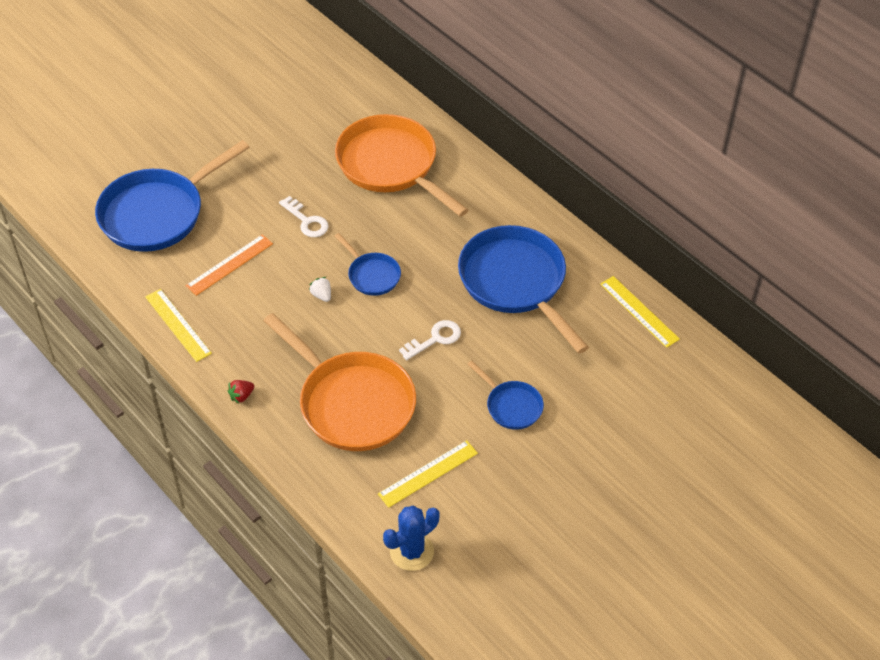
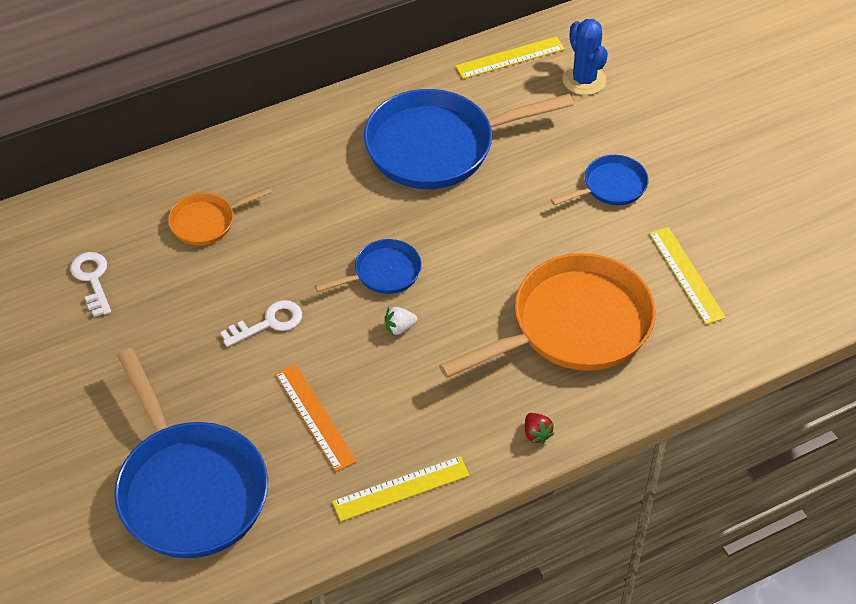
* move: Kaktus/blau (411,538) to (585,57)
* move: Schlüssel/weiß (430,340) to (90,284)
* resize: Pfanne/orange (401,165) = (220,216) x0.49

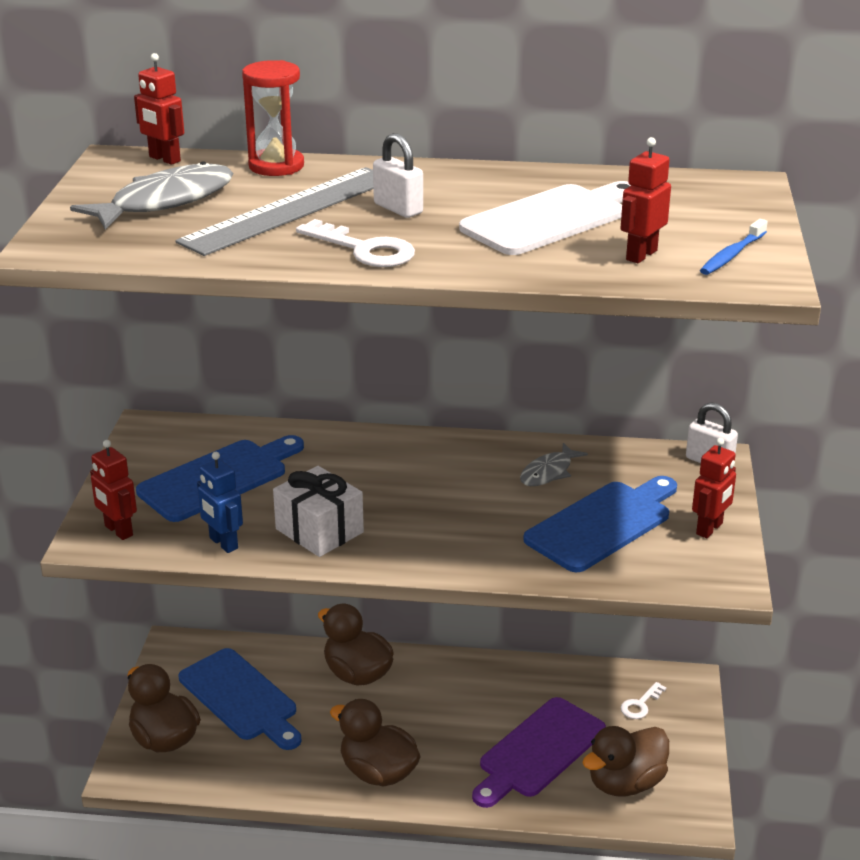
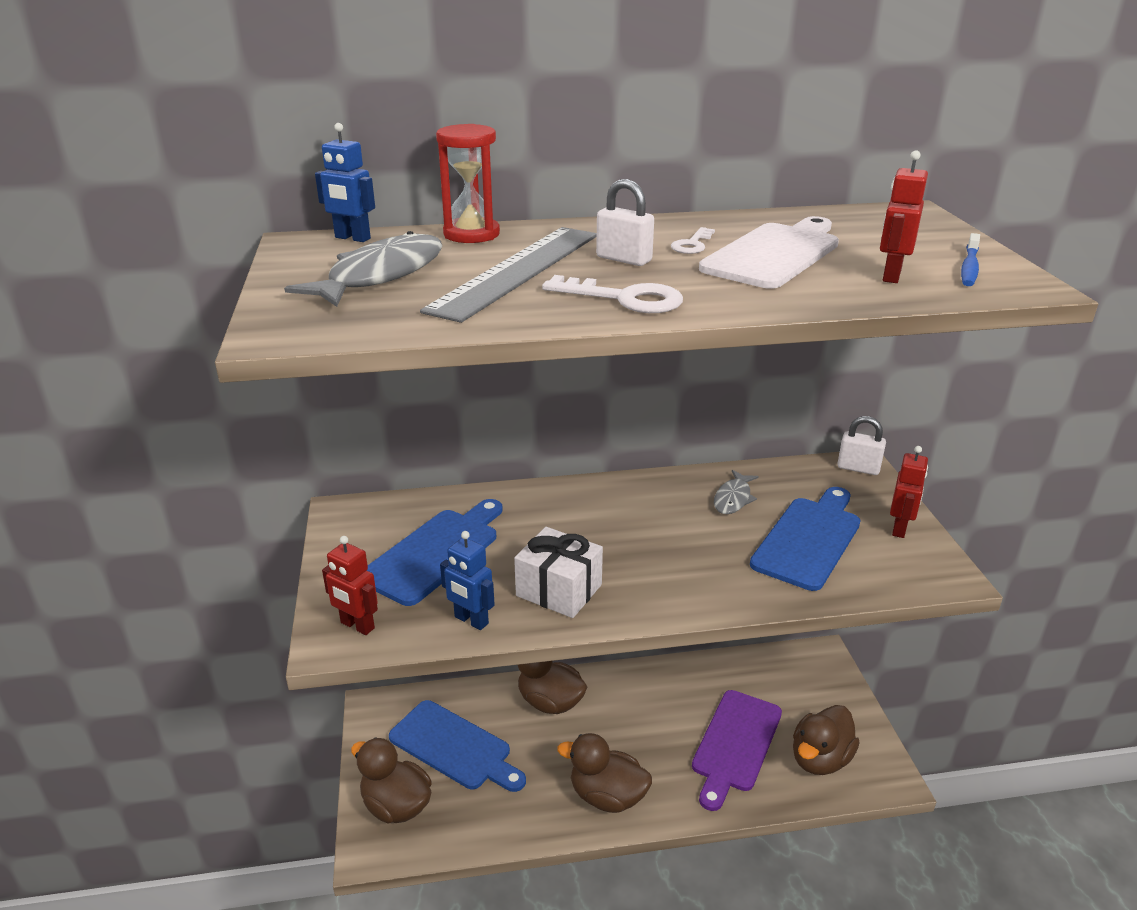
* move: Schlüssel/weiß (643,700) to (693,240)
* recolor: Roboter/rot (159,109) to Roboter/blau (345,182)

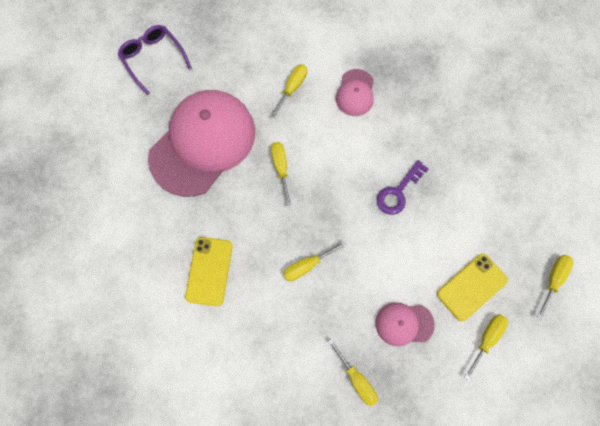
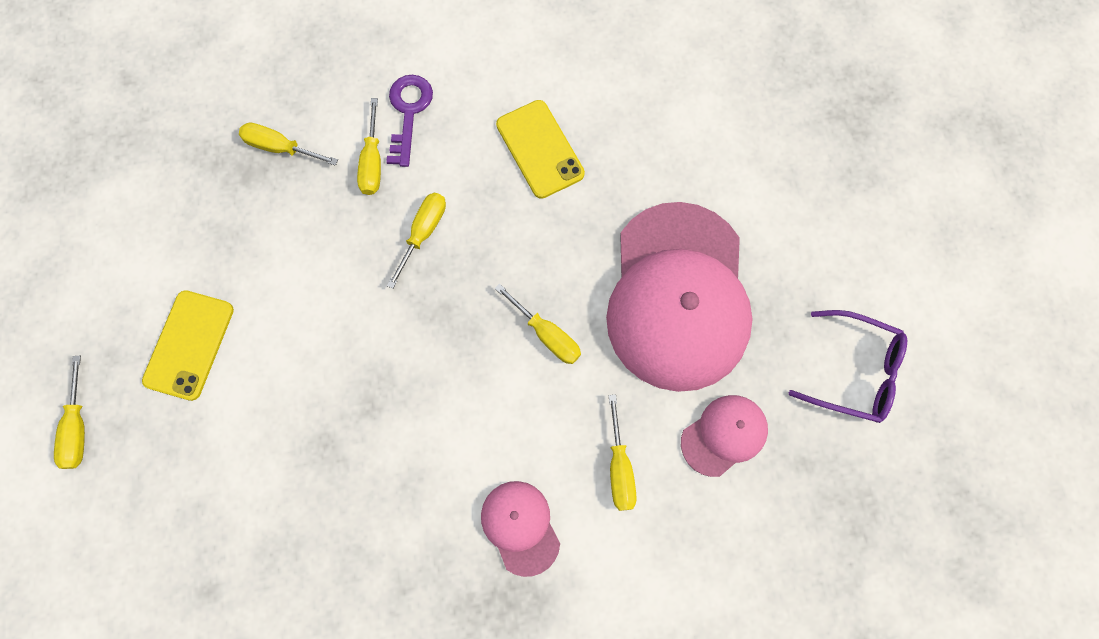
* move: Kappe/rosa (405,324) to (724,436)
* move: Schlüssel/lila (403,187) to (409,121)
* move: Schraubenzieher/gelb (486,347) to (369,146)

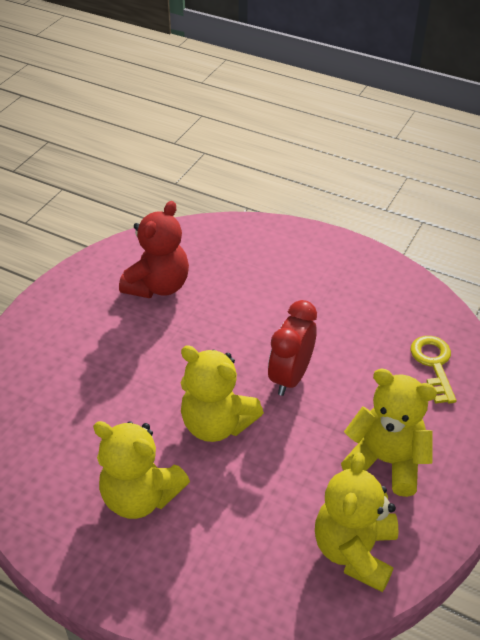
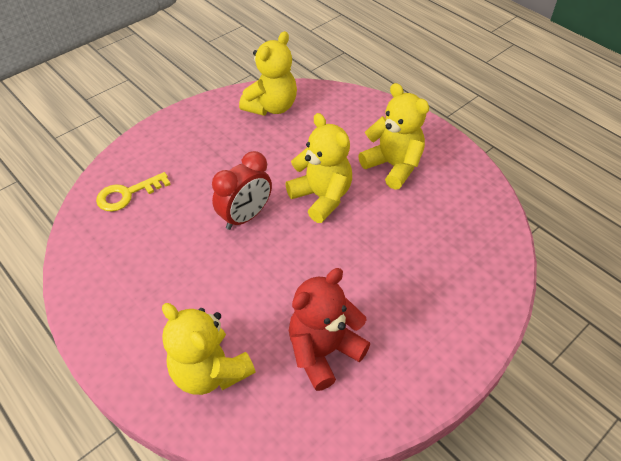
* move: Teddybär/gelb (389,433) to (209,349)
* rotate: Schlüssel/gelb (434,370) = (133,191) 45 degrees clockwise

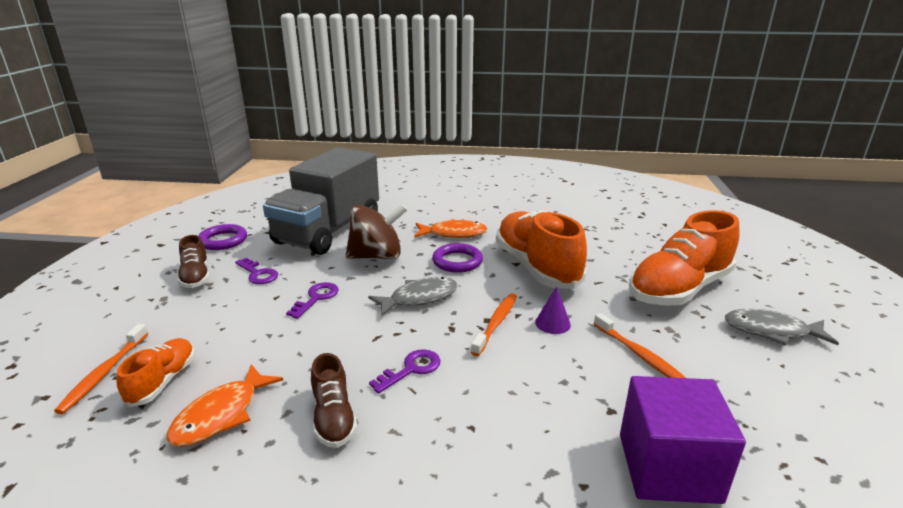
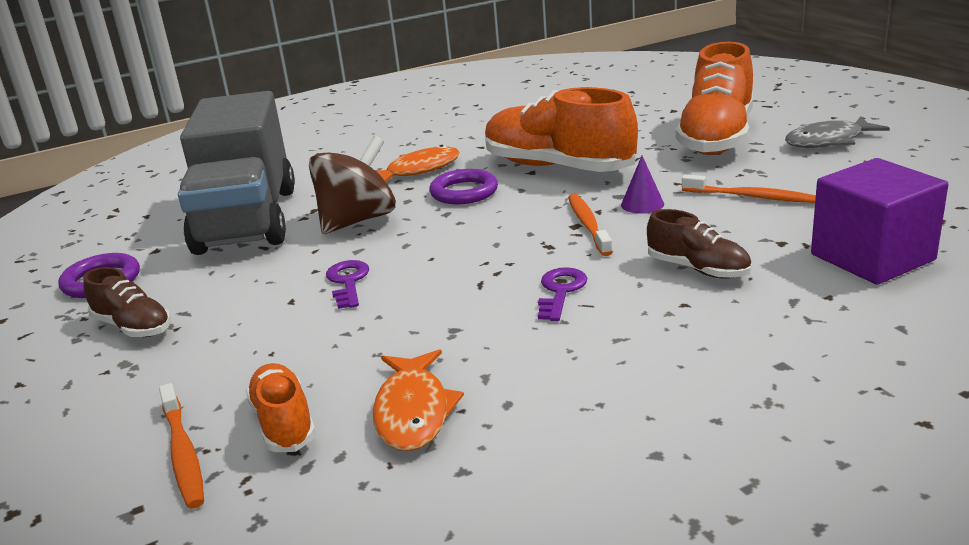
* delete: Schlüssel/lila (256,271)
* delete: Fisch/grau (413,296)
* move: Schuh/braun (334,400) to (699,244)

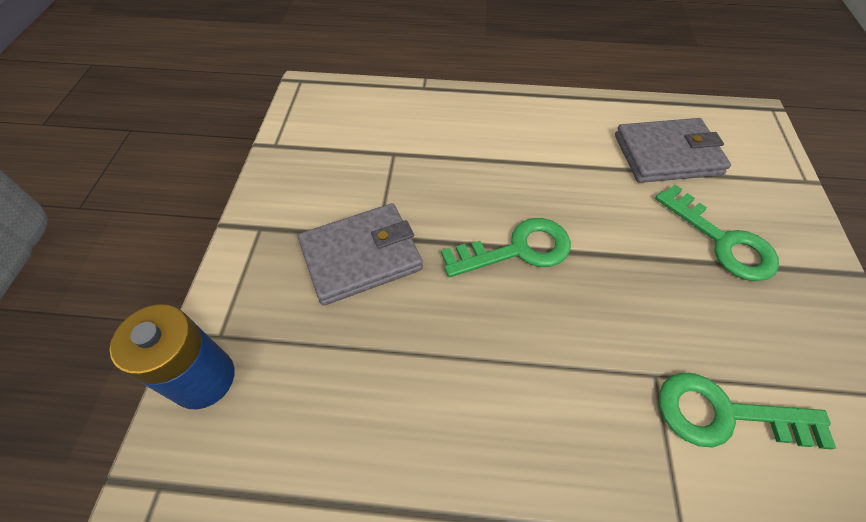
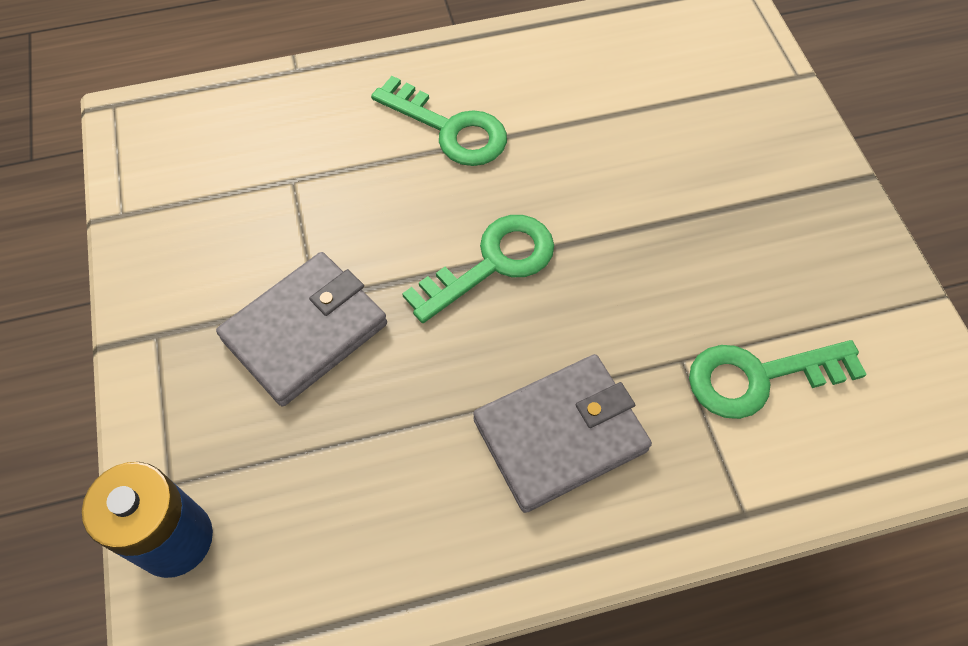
* move: Geldbörse/grau (673,150) to (562,433)
* move: Schlüssel/grün (717,233) to (439,121)

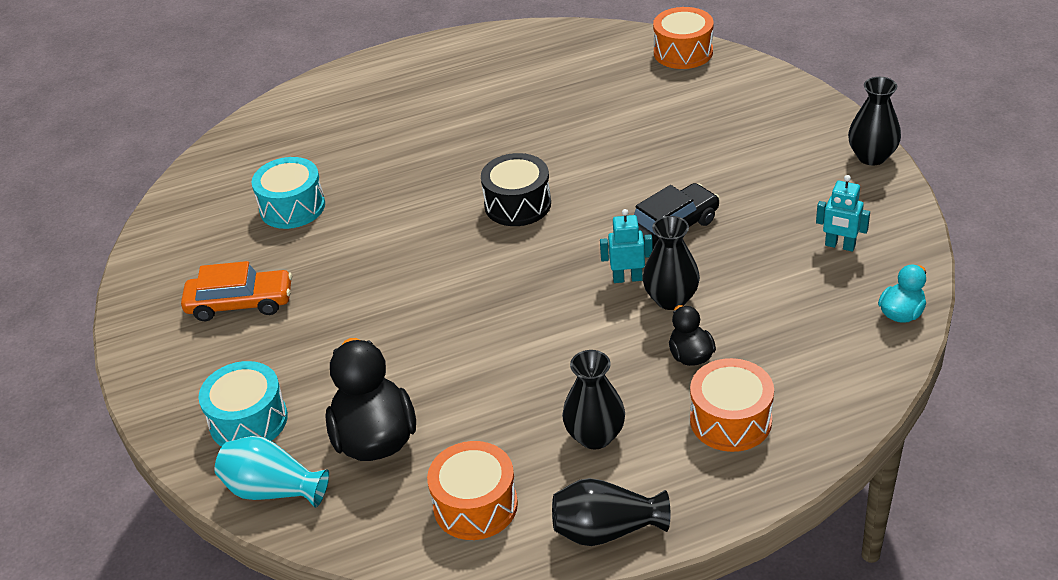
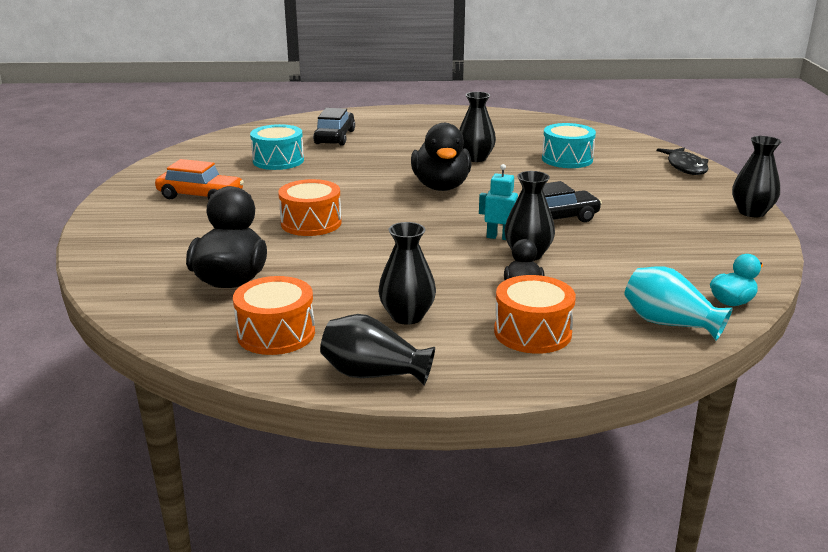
* delete: Roboter/türkis (843,213)
* insert: Auto/schwarz (334,127)
* insert: Vase/schwarz (477,127)
* insert: Fisch/schwarz (683,161)
* move: Trommel/türkis (243,404) to (569,145)
* move: Vase/türkis (272,472) to (678,303)
* move: Trommel/orange (683,38) to (310,207)
* replace: Trommel/schwarz (516,189) to Ente/schwarz (441,157)

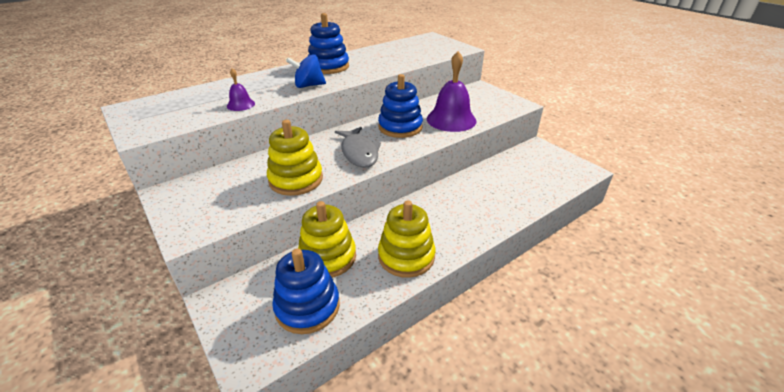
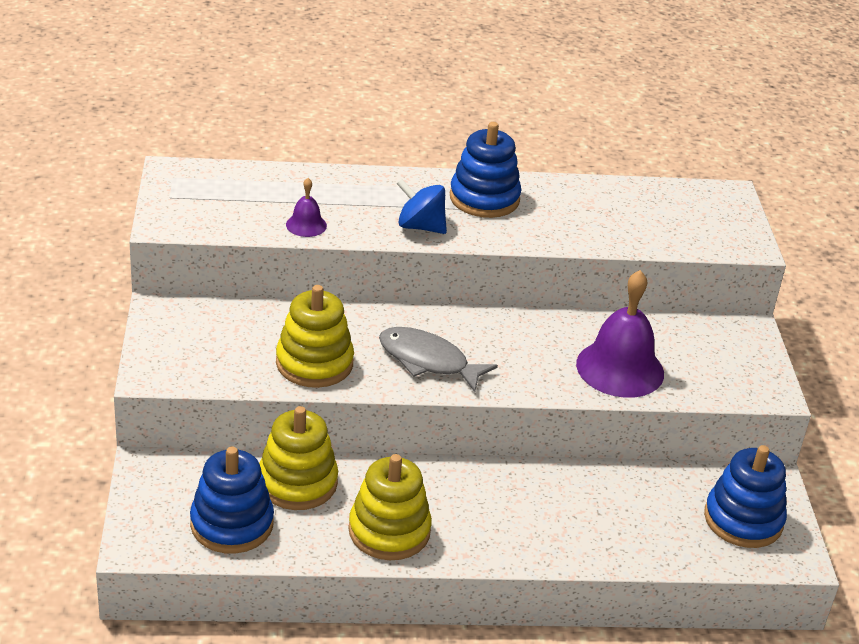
* move: Stapelspielzeug/blau (400,106) to (745,496)
* rotate: Fisch/grau (358,147) = (438,359) 105 degrees clockwise

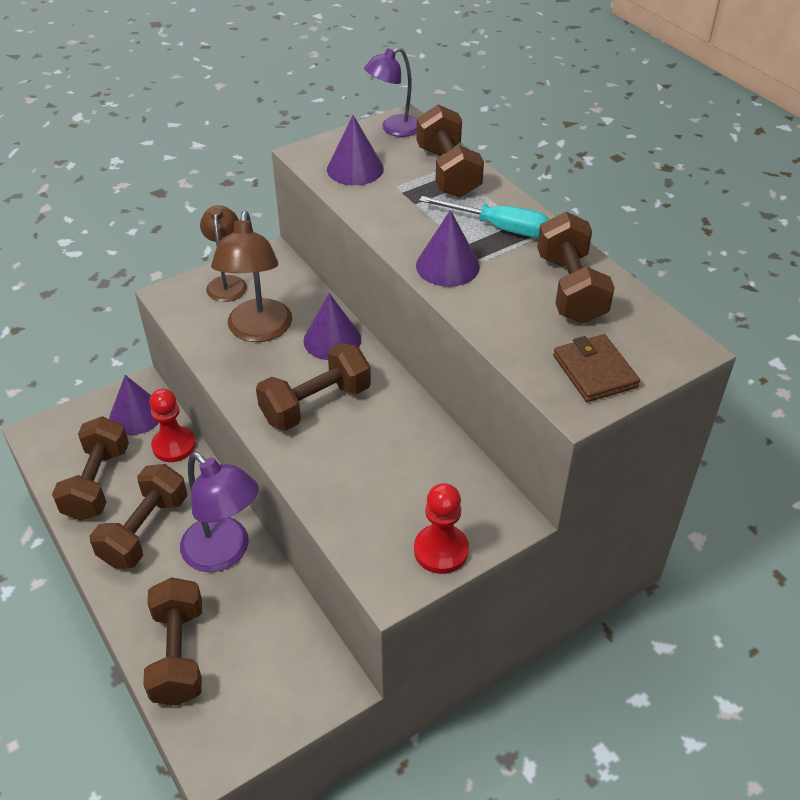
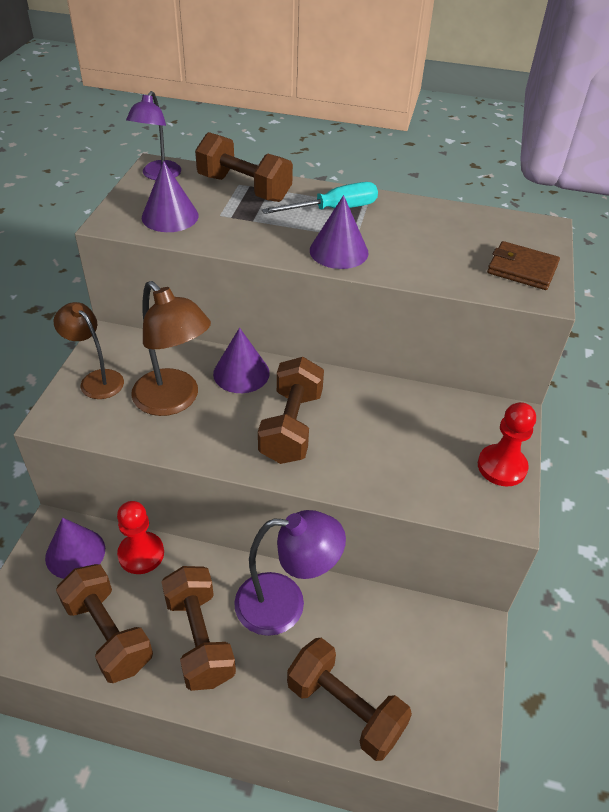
* delete: Hantel/braun (576,268)

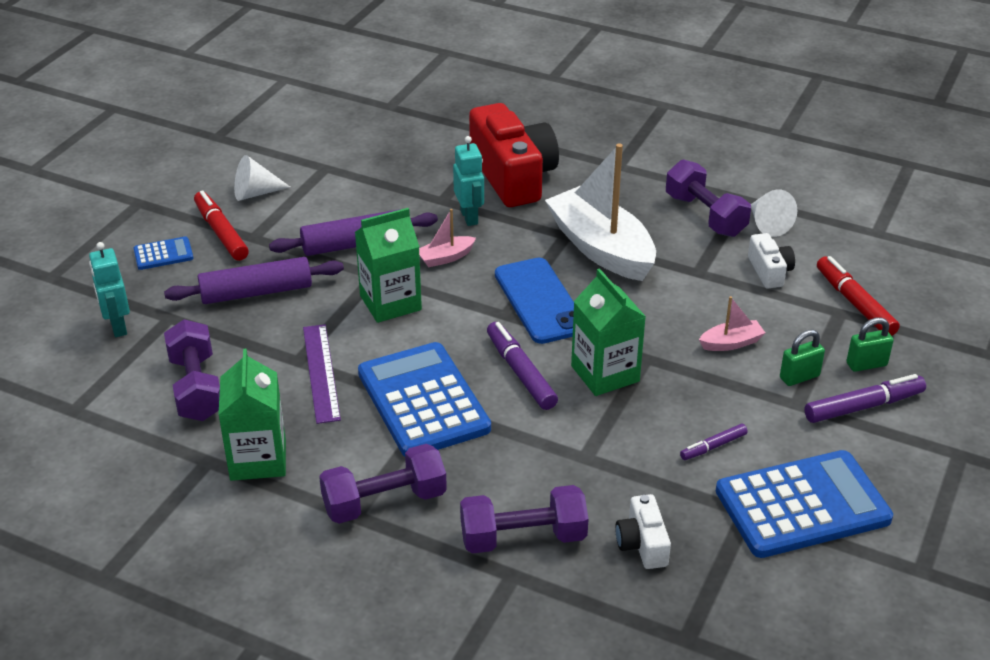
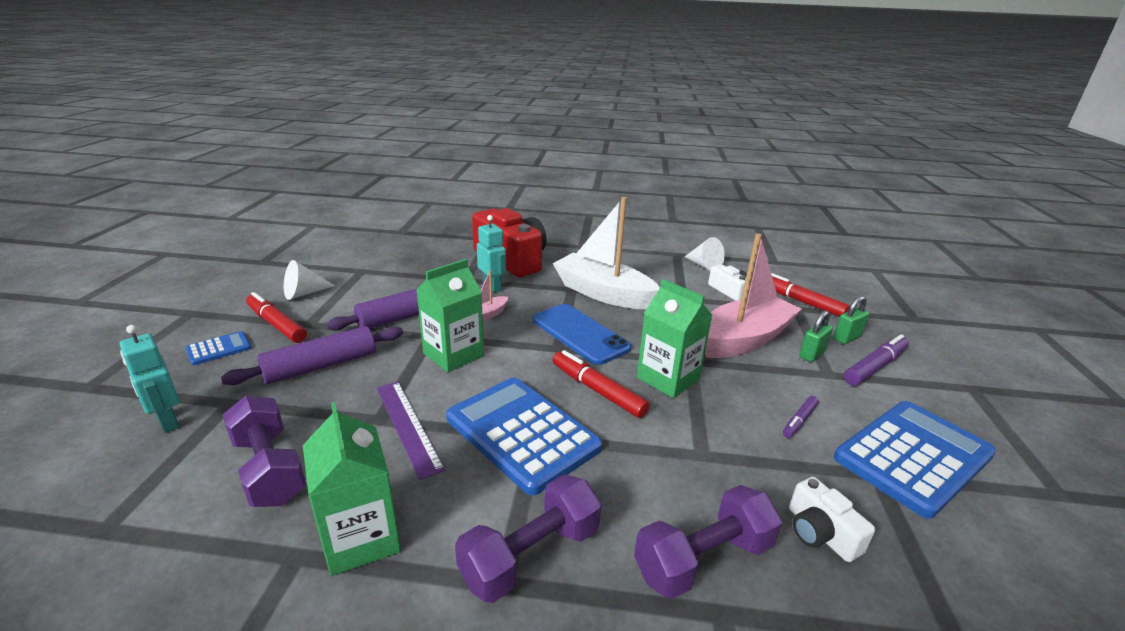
* delete: Hantel/lila (708,198)
* recolor: Filzstift/lila (522,366) to Filzstift/rot (601,384)
* resize: Boot/rosa (732,323) = (753,295) x2.32

